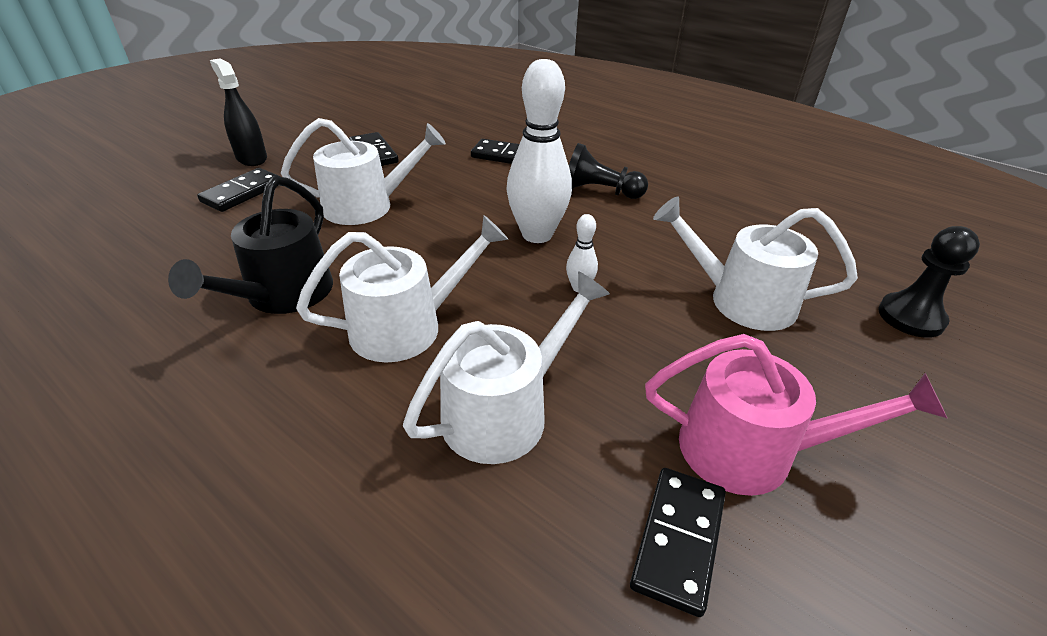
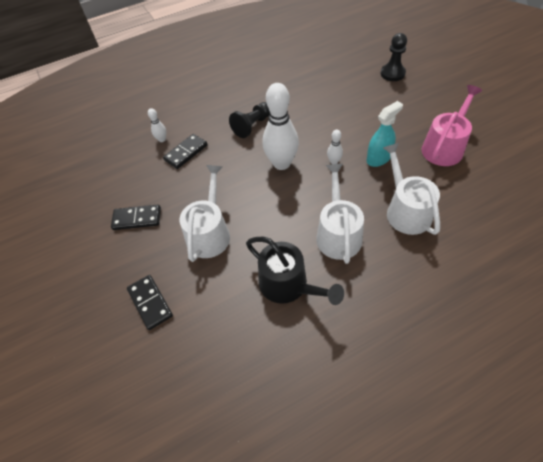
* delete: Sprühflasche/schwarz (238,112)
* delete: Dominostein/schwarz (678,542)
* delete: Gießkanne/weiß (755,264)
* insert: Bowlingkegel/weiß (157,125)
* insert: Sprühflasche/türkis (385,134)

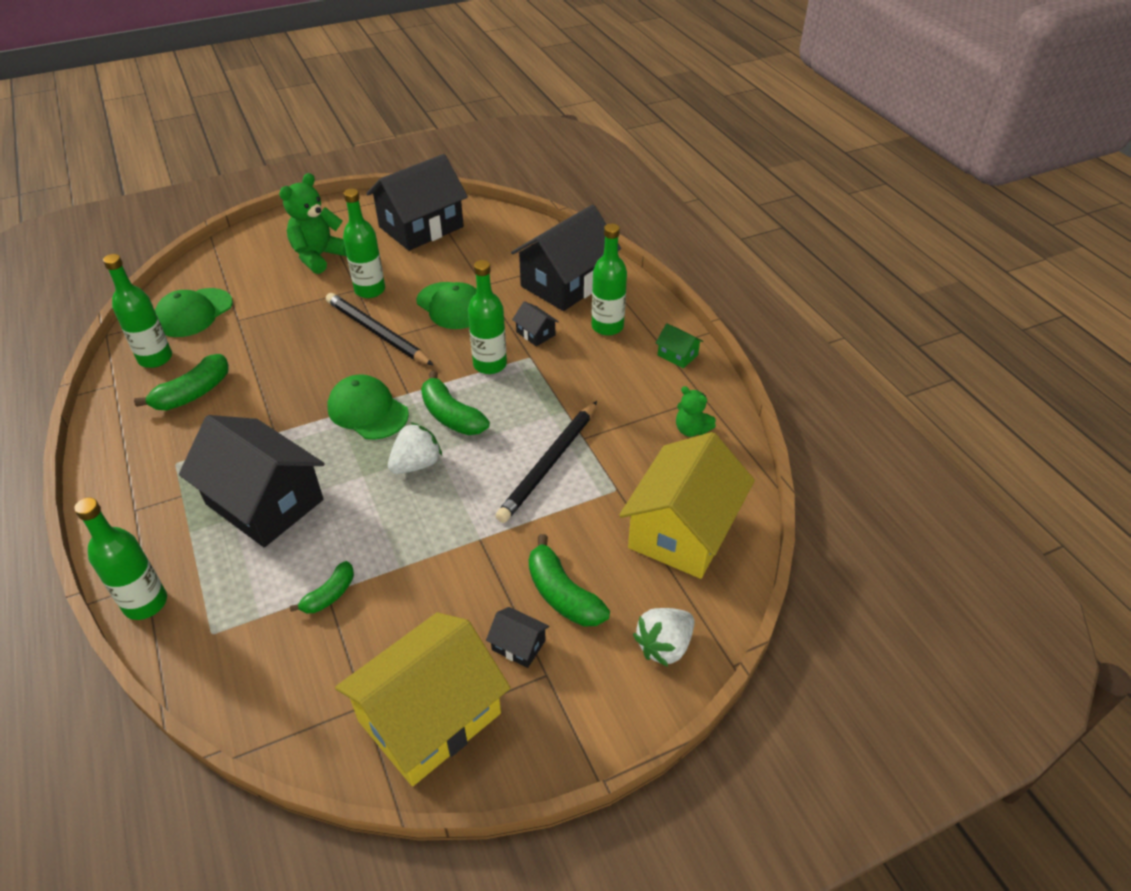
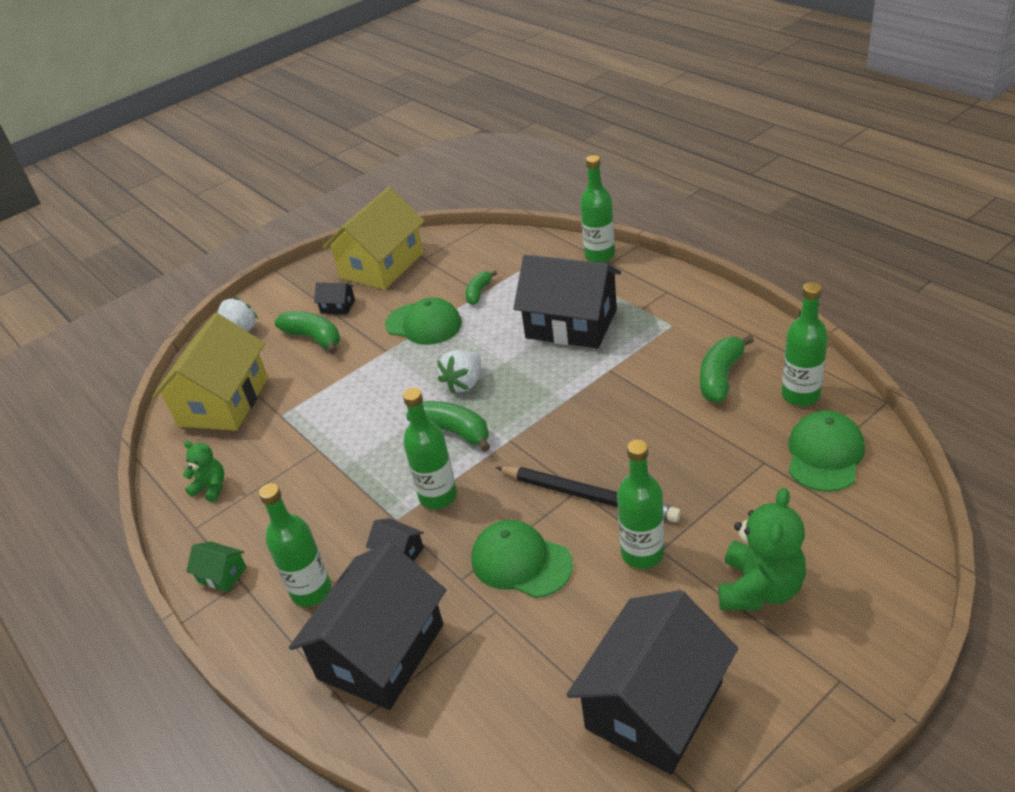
* delete: Bleistift/schwarz (546,462)
* move: Kappe/grün (368,407) to (423,321)

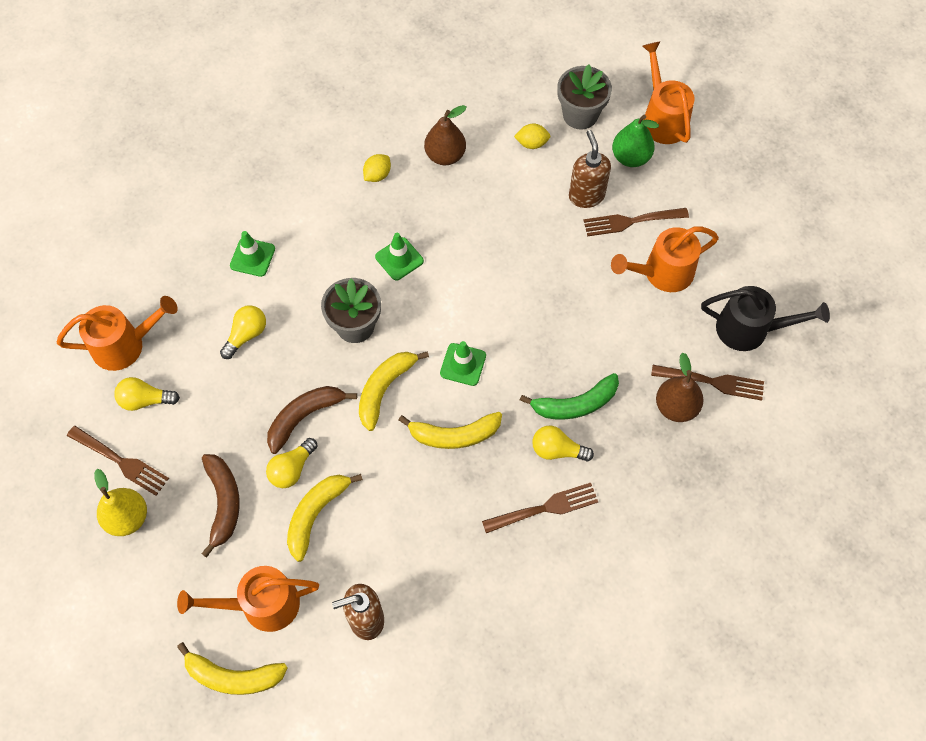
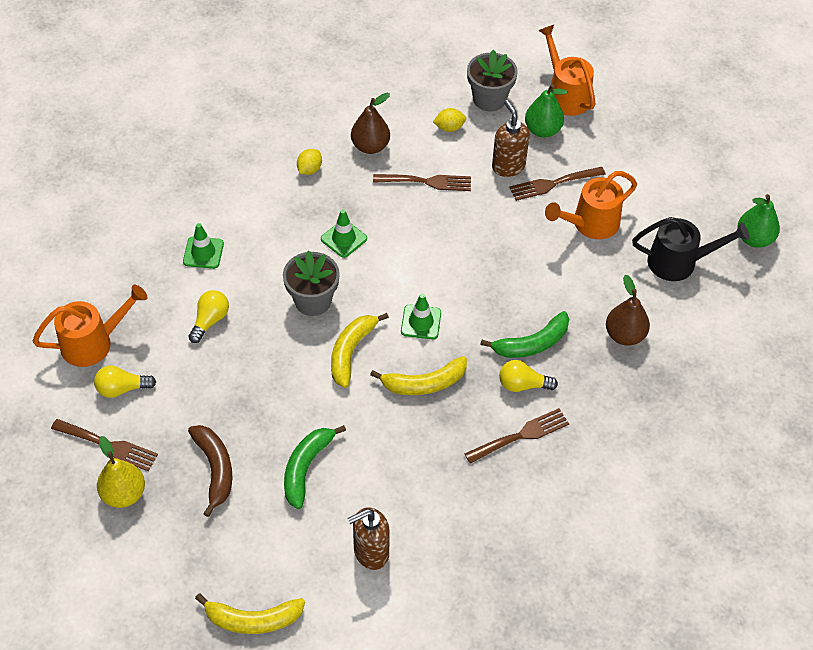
* delete: Gießkanne/orange (248,599)
* delete: Glühbirne/gelb (291,463)
* delete: Banane/braun (312,420)
* insert: Birne/grün (758,221)
* move: Gabel/braun (707,383) to (422,182)
* recolor: Banane/gelb (325,518) to Banane/grün (315,467)

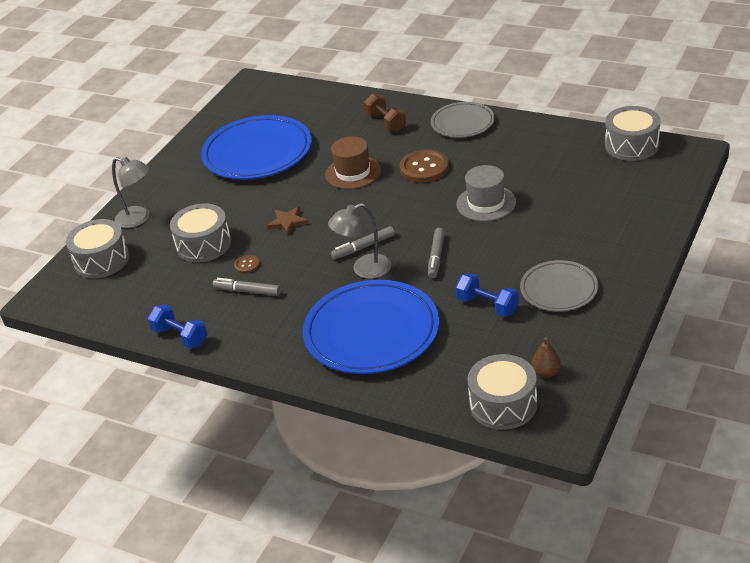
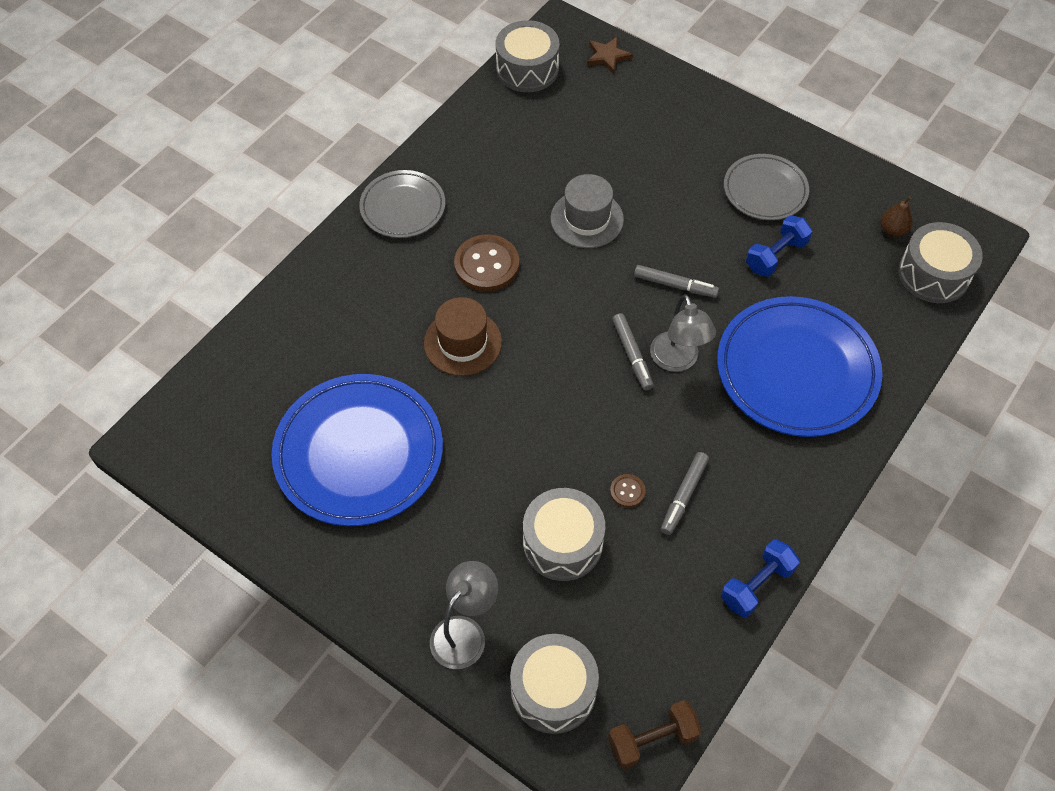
* move: Stern/braun (288,221) to (610,55)
* move: Hantel/braun (385,112) to (654,734)

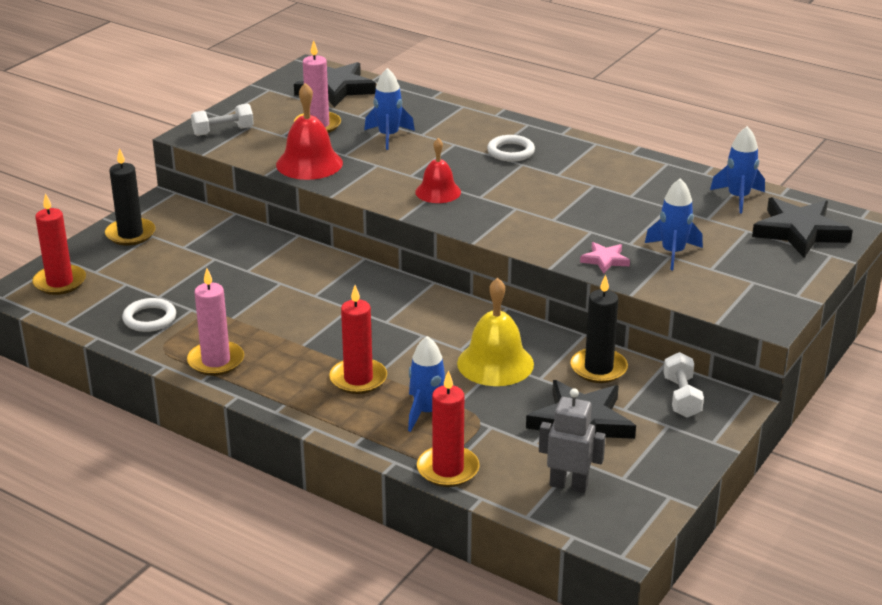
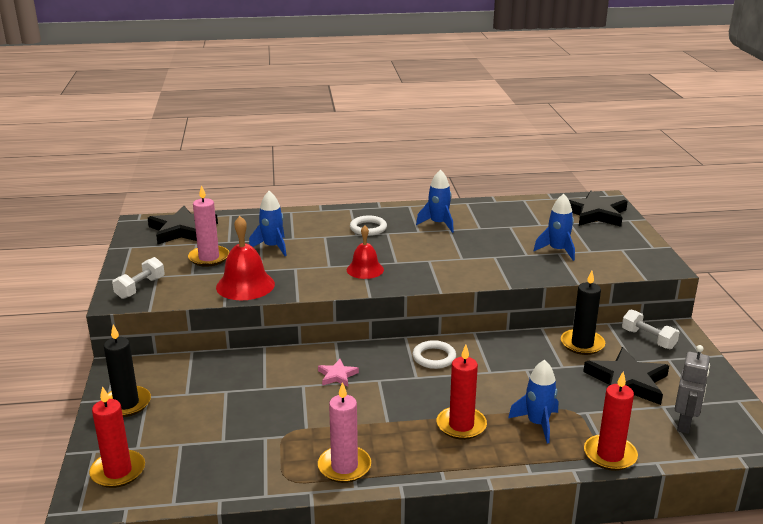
* delete: Glocke/gelb (495,332)
* move: Ring/weiß (149,315) to (434,354)
* move: Stern/rosa (605,258) to (338,373)
* move: Rakete/blau (737,169) to (435,201)
* rotate: Roboter/grau (572,440) = (692,389) 135 degrees clockwise

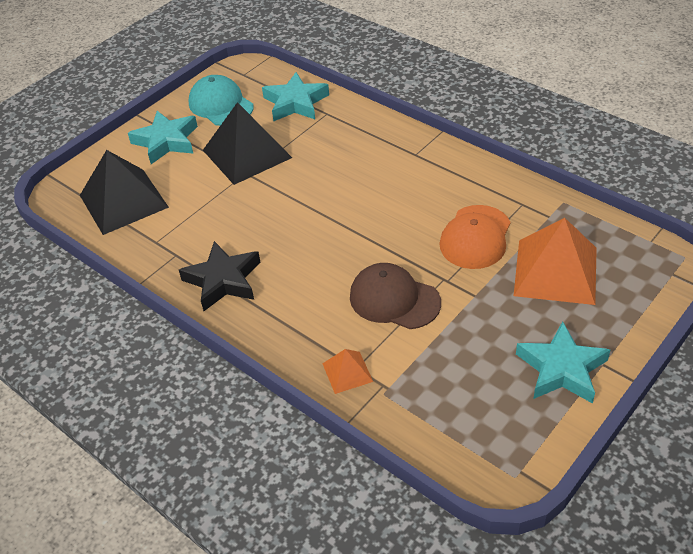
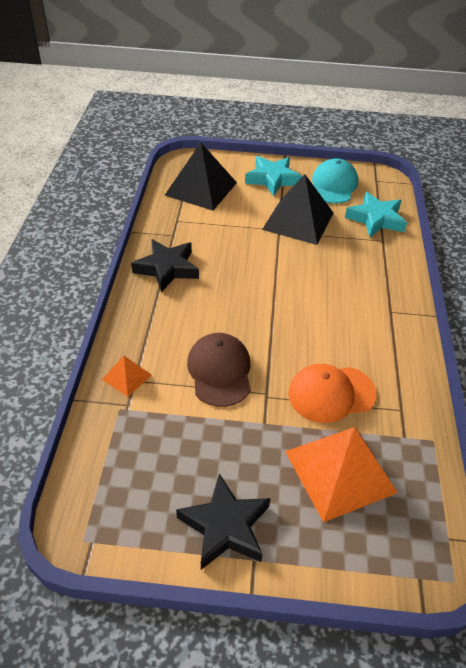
* recolor: Stern/türkis (563,362) to Stern/schwarz (223,521)

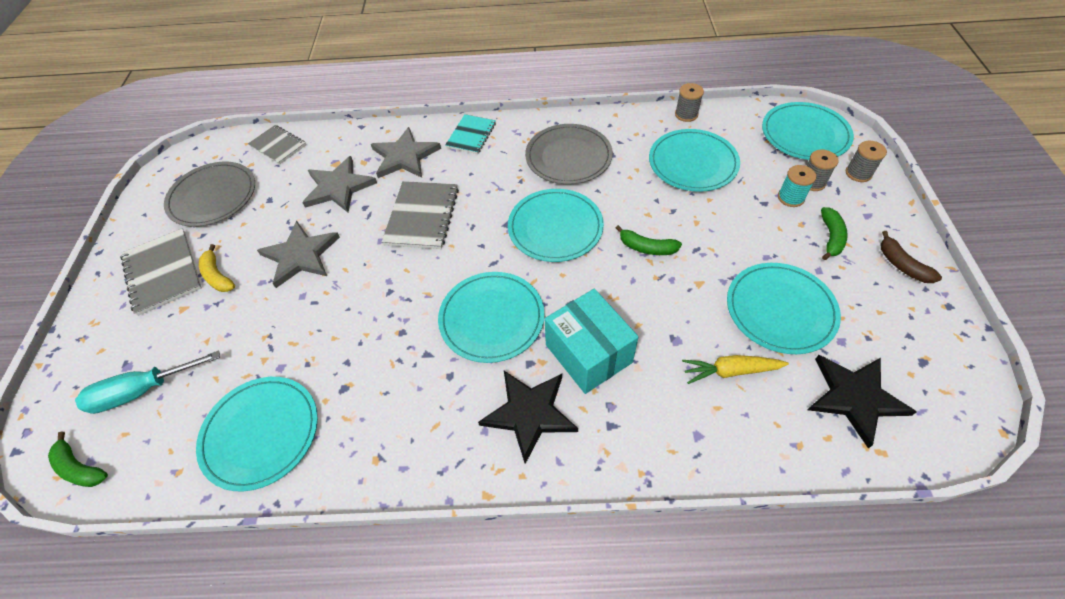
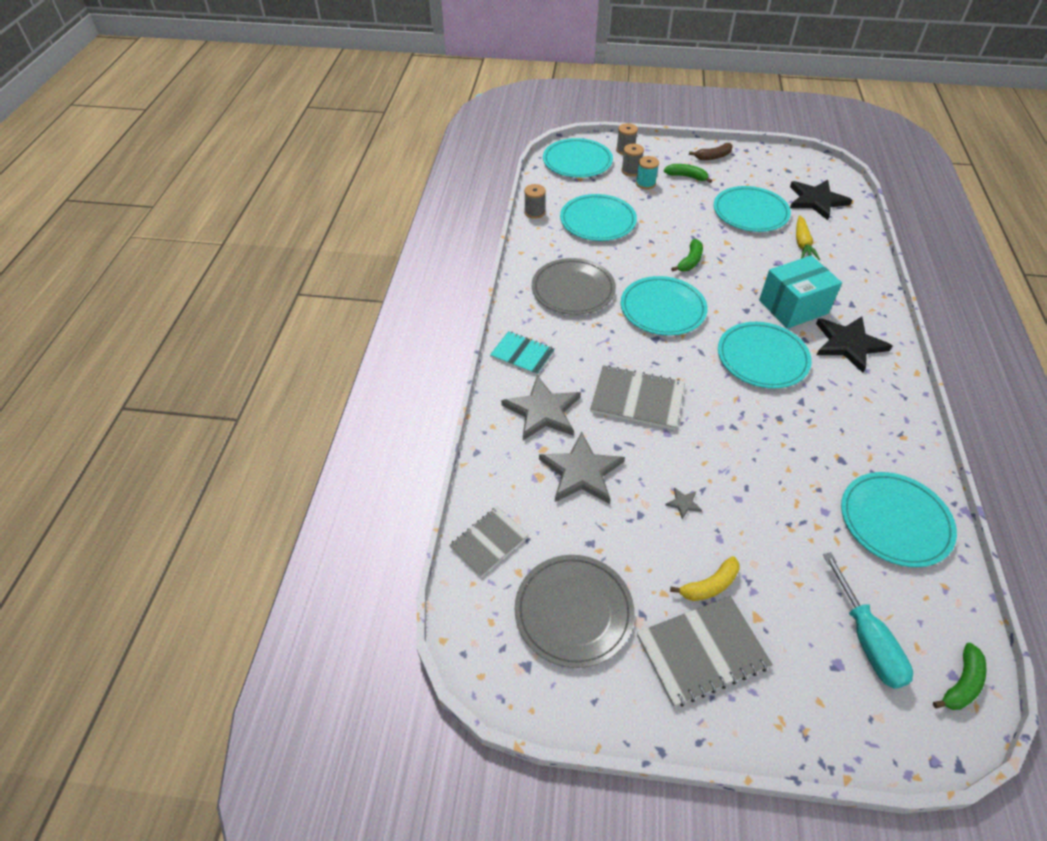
* resize: Stern/grau (298,254) = (683,503) x0.40

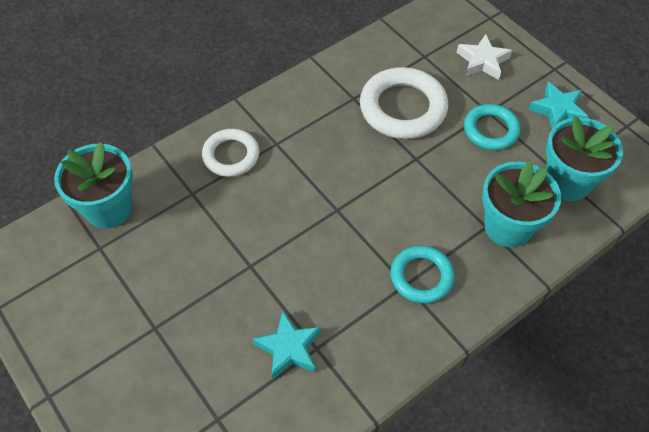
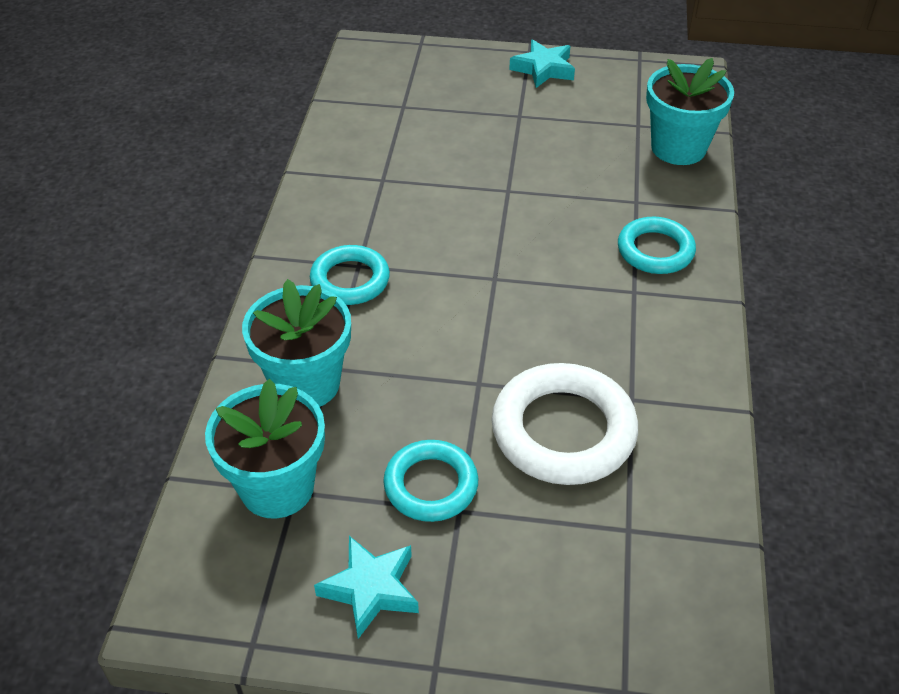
* delete: Stern/weiß (484,57)
* move: Stern/türkis (286,345) to (542,64)
* recolor: Ring/weiß (230,153) to Ring/türkis (657,245)

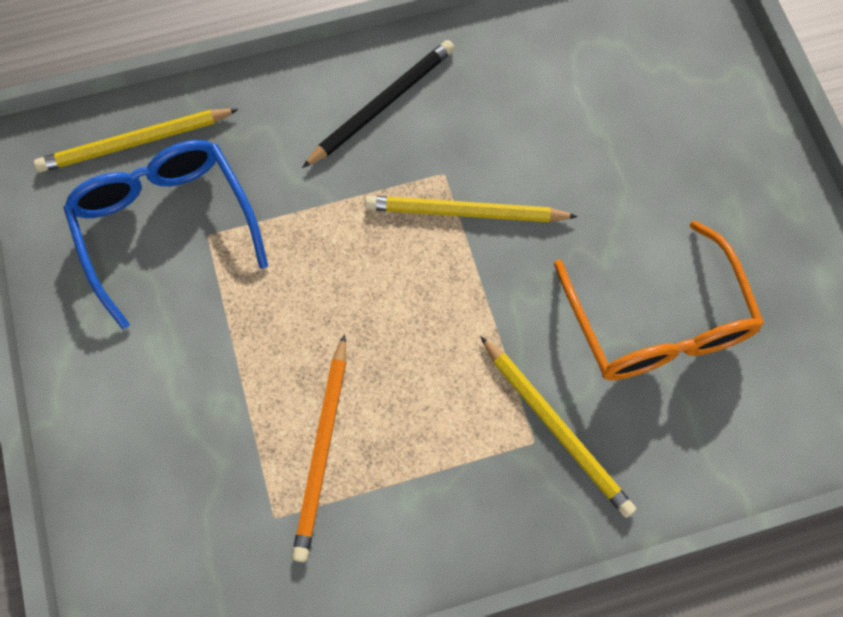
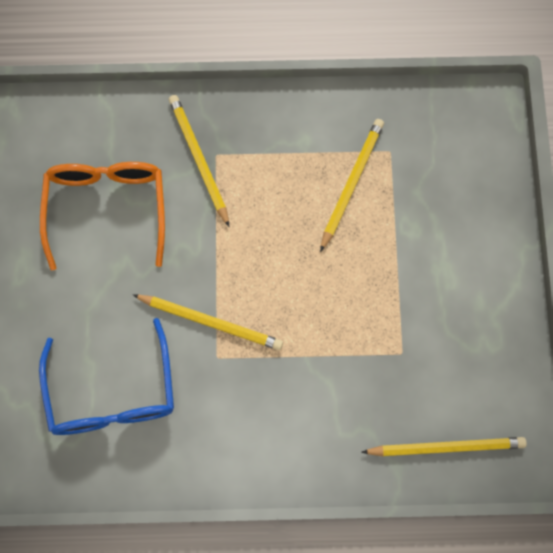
* delete: Bleistift/schwarz (378,104)
* move: Brille/blau (165,234) to (106,376)
* recolor: Bleistift/orange (319,448) to Bleistift/gelb (352,185)

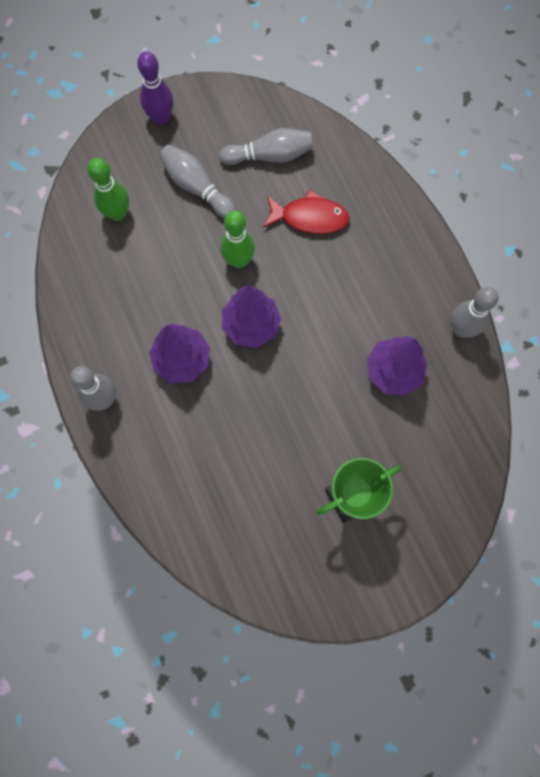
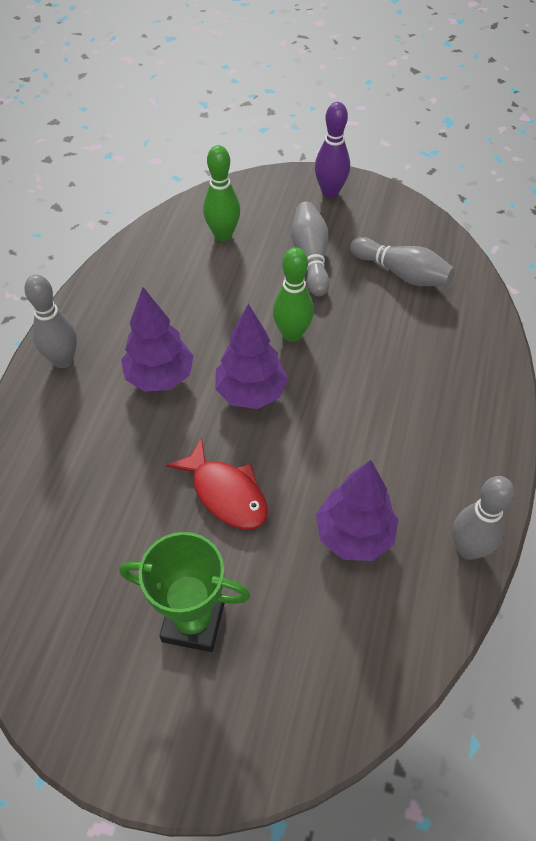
* move: Fisch/rot (306,212) to (217,483)

